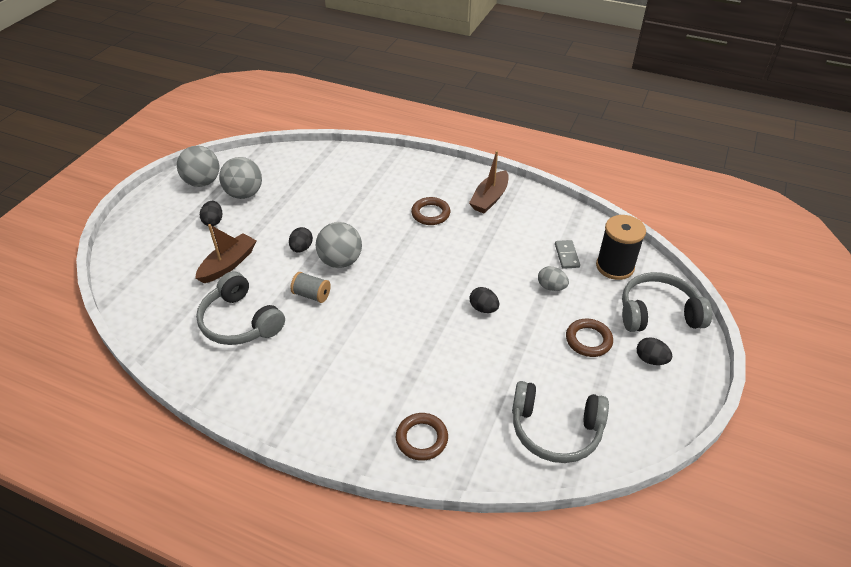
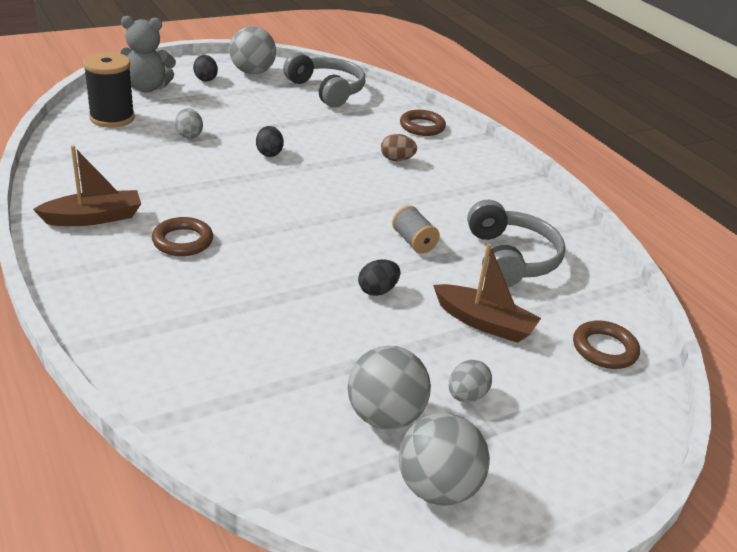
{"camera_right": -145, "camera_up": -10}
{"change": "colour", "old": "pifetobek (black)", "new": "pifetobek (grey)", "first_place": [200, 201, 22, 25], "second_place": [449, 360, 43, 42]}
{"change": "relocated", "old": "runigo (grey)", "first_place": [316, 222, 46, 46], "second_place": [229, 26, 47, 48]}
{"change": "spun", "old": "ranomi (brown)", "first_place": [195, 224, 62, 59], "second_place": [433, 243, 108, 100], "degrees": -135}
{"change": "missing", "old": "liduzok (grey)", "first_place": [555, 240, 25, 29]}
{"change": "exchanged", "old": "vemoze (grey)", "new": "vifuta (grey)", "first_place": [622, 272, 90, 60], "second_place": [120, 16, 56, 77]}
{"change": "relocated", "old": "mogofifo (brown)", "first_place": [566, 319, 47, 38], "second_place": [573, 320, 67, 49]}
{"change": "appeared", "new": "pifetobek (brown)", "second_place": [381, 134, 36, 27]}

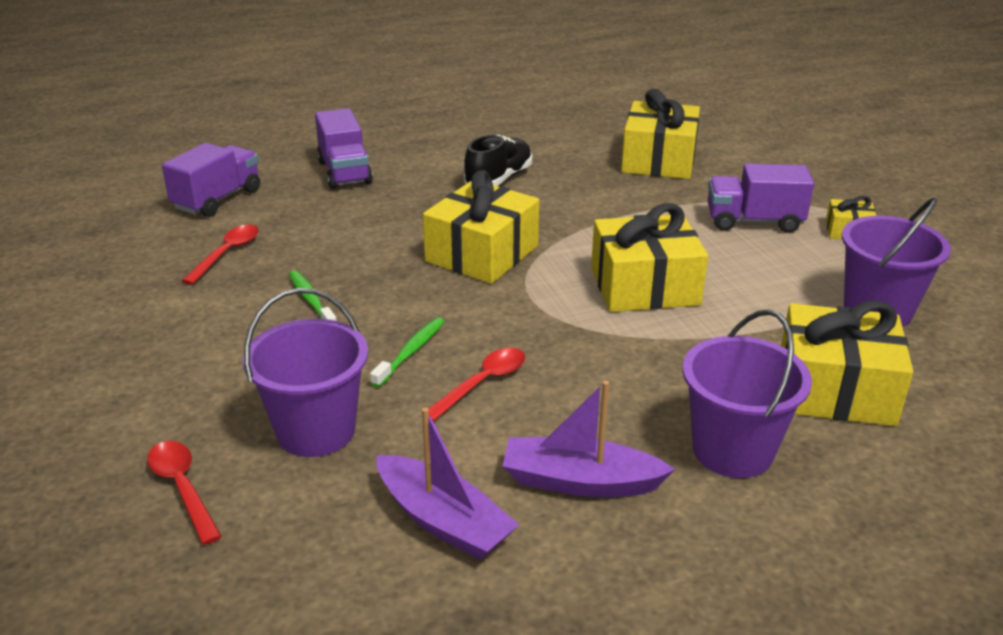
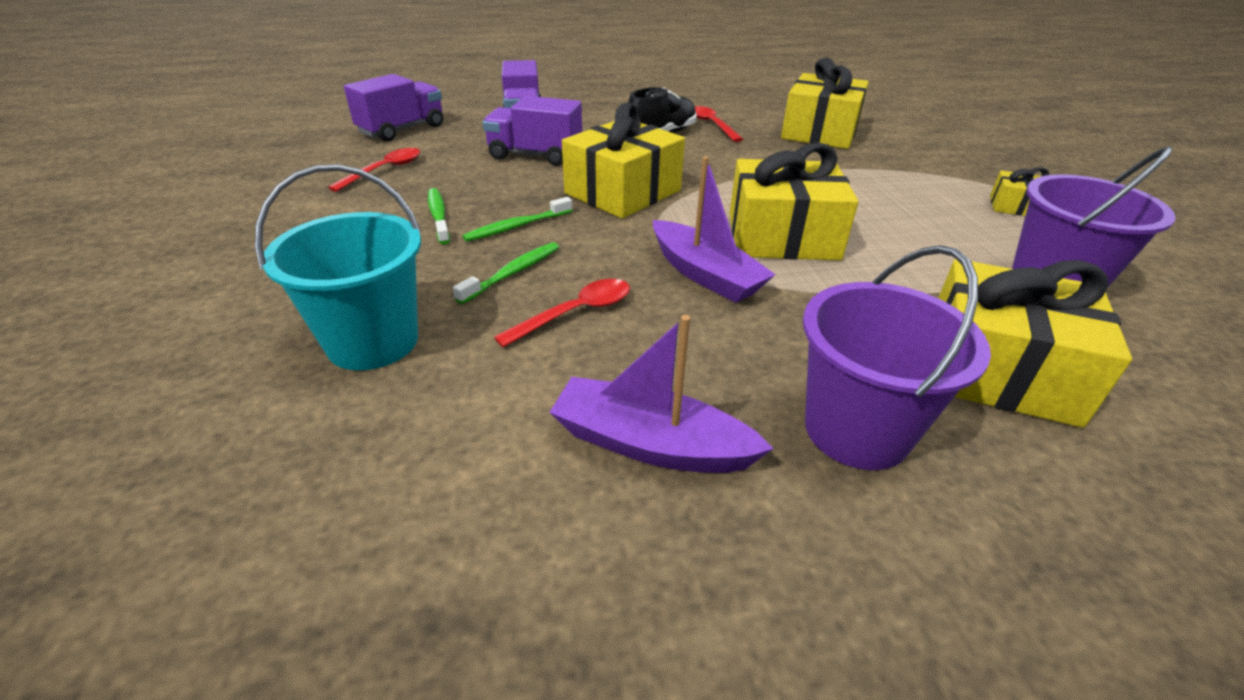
{"camera_right": 10, "camera_up": 5}
{"change": "relocated", "old": "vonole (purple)", "first_place": [708, 164, 106, 69], "second_place": [482, 96, 100, 70]}
{"change": "colour", "old": "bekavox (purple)", "new": "bekavox (turquoise)", "first_place": [243, 288, 125, 169], "second_place": [255, 164, 166, 206]}
{"change": "relocated", "old": "ranomi (purple)", "first_place": [376, 407, 143, 153], "second_place": [653, 156, 123, 147]}
{"change": "relocated", "old": "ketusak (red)", "first_place": [147, 441, 75, 104], "second_place": [695, 106, 48, 36]}
{"change": "appeared", "new": "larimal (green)", "second_place": [463, 197, 109, 45]}

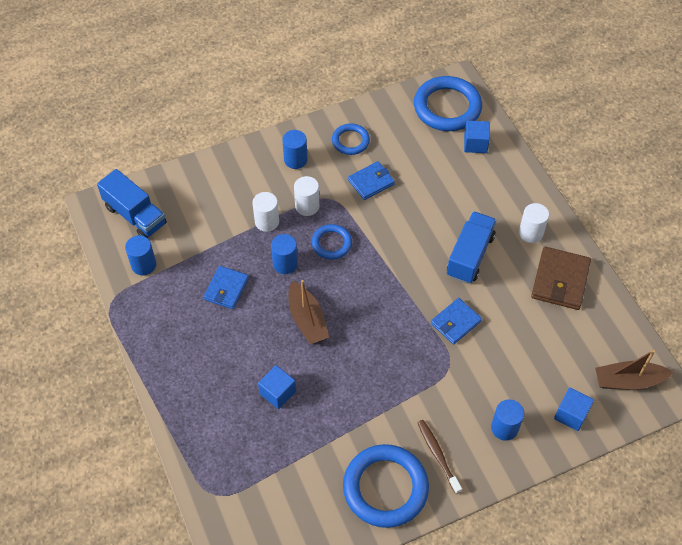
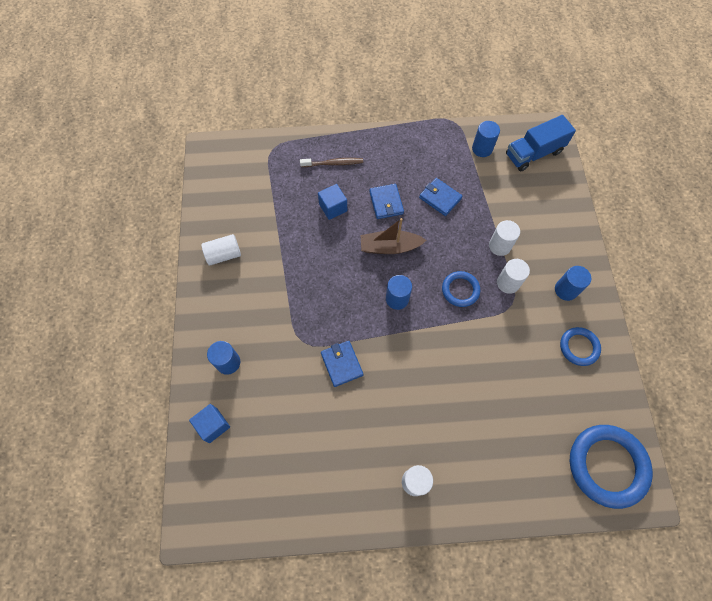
{"camera_right": 110, "camera_up": 10}
{"change": "missing", "old": "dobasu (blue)", "first_place": [464, 121, 26, 32]}
{"change": "relocated", "old": "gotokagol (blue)", "first_place": [348, 161, 47, 39], "second_place": [369, 184, 35, 35]}
{"change": "missing", "old": "vonole (blue)", "first_place": [447, 211, 49, 73]}
{"change": "relocated", "old": "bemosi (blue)", "first_place": [271, 234, 27, 40], "second_place": [386, 275, 26, 35]}
{"change": "missing", "old": "gotokagol (brown)", "first_place": [531, 247, 60, 63]}
{"change": "missing", "old": "ranomi (brown)", "first_place": [595, 350, 79, 40]}
{"change": "relocated", "old": "larimal (brown)", "first_place": [417, 420, 45, 74], "second_place": [300, 158, 63, 9]}
{"change": "exchanged", "old": "mogofifo (blue)", "new": "bemosi (white)", "first_place": [343, 444, 86, 84], "second_place": [201, 234, 40, 31]}

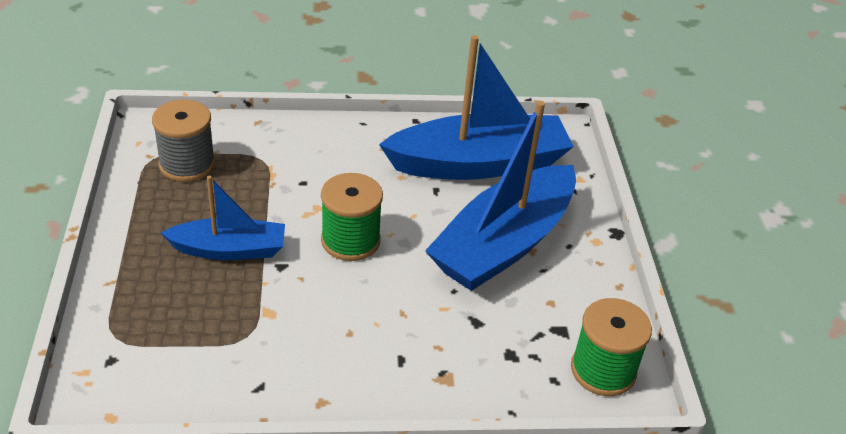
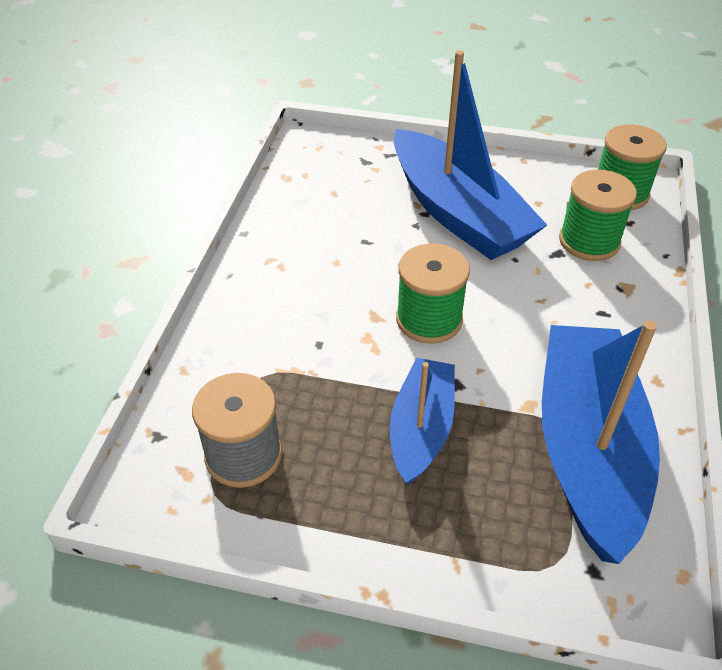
{"camera_right": -70, "camera_up": 5}
{"change": "relocated", "old": "ranomi (blue)", "first_place": [379, 35, 195, 145], "second_place": [542, 320, 118, 244]}
{"change": "appeared", "new": "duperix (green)", "second_place": [559, 170, 78, 91]}

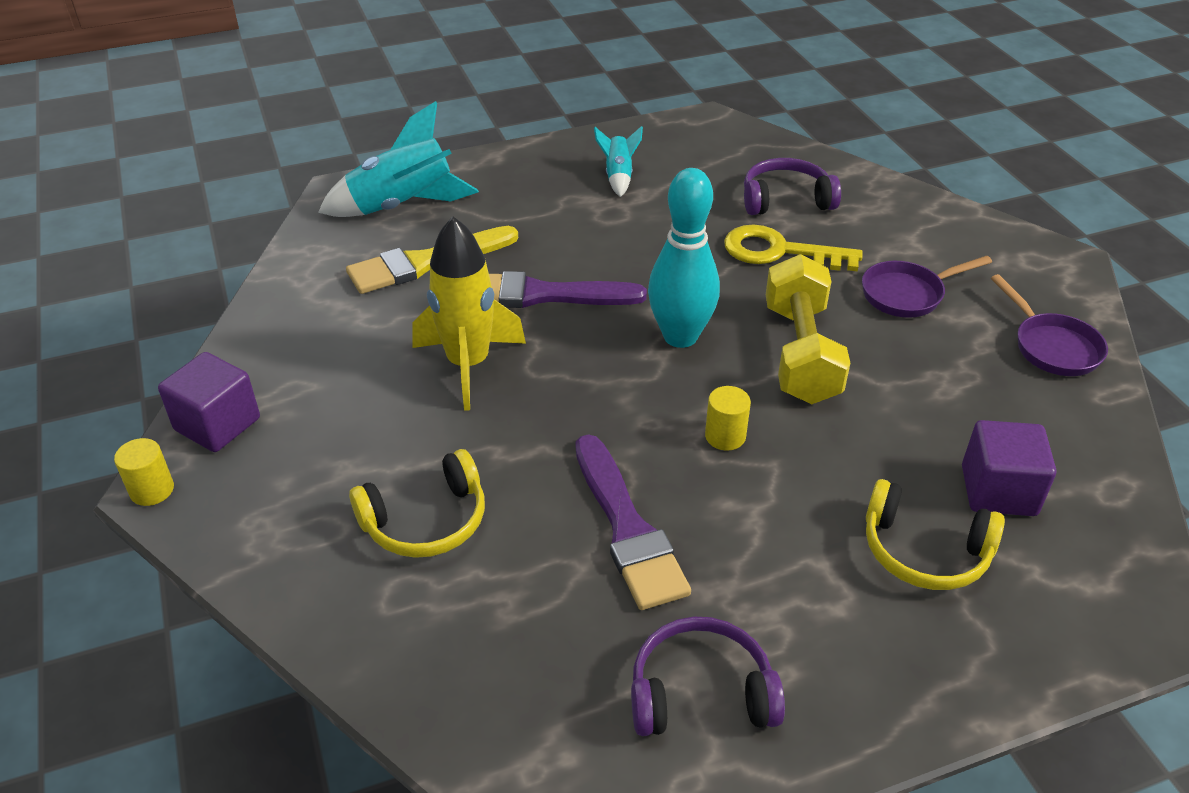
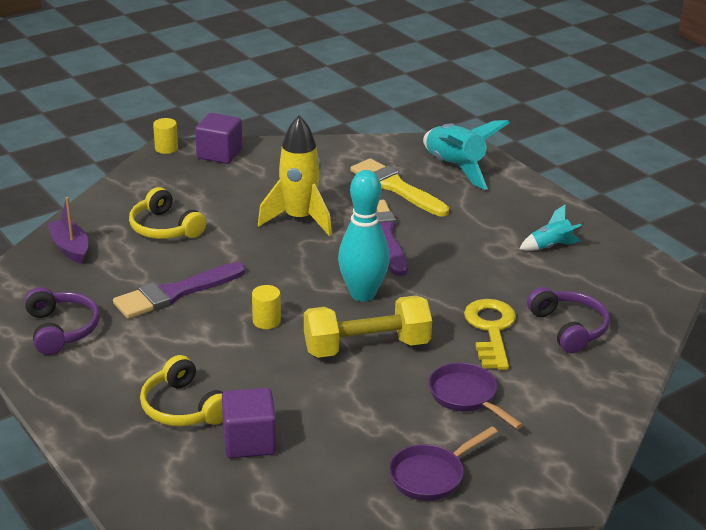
{"camera_right": 75, "camera_up": -10}
{"change": "spun", "old": "vemoze (yellow)", "first_place": [866, 479, 139, 111], "second_place": [140, 355, 83, 71], "degrees": -45}
{"change": "appeared", "new": "ranomi (purple)", "second_place": [47, 197, 41, 67]}

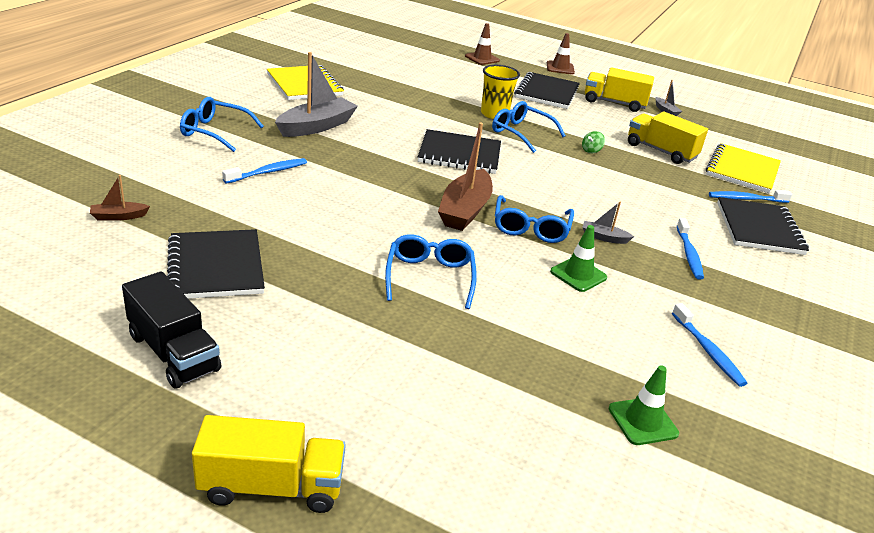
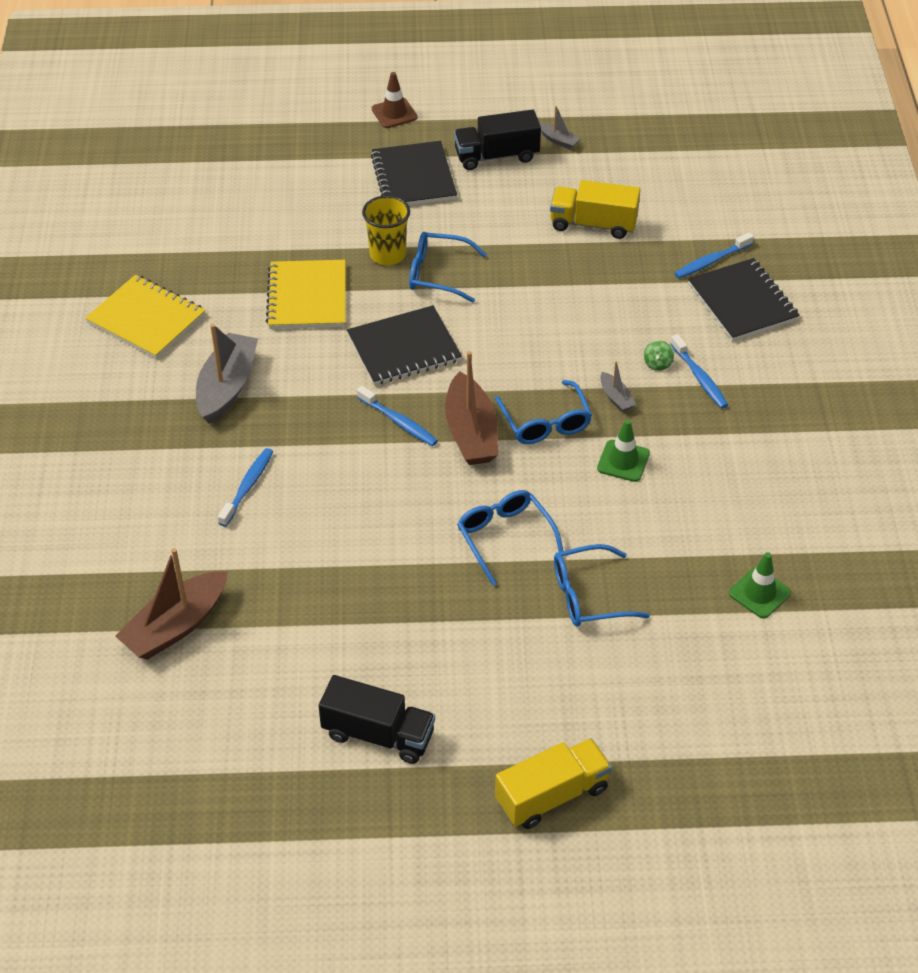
{"camera_right": -25, "camera_up": 15}
{"change": "missing", "old": "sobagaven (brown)", "first_place": [465, 23, 35, 42]}
{"change": "colour", "old": "vonole (yellow)", "new": "vonole (black)", "first_place": [585, 67, 69, 45], "second_place": [454, 109, 87, 61]}
{"change": "relocated", "old": "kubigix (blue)", "first_place": [180, 97, 84, 55], "second_place": [554, 544, 96, 83]}
{"change": "relocated", "old": "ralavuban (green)", "first_place": [582, 131, 23, 22], "second_place": [644, 341, 30, 30]}
{"change": "relocated", "old": "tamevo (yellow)", "first_place": [706, 143, 75, 50], "second_place": [266, 260, 79, 69]}
{"change": "size", "old": "ranomi (brown)", "first_place": [90, 175, 60, 46], "second_place": [115, 548, 113, 112], "factor": 2.13}
{"change": "spun", "old": "ranomi (grey)", "first_place": [582, 202, 52, 42], "second_place": [601, 361, 35, 51], "degrees": -105}
{"change": "missing", "old": "tamevo (black)", "first_place": [167, 229, 98, 70]}
{"change": "relocated", "old": "larimal (blue)", "first_place": [672, 303, 75, 84], "second_place": [357, 386, 81, 60]}

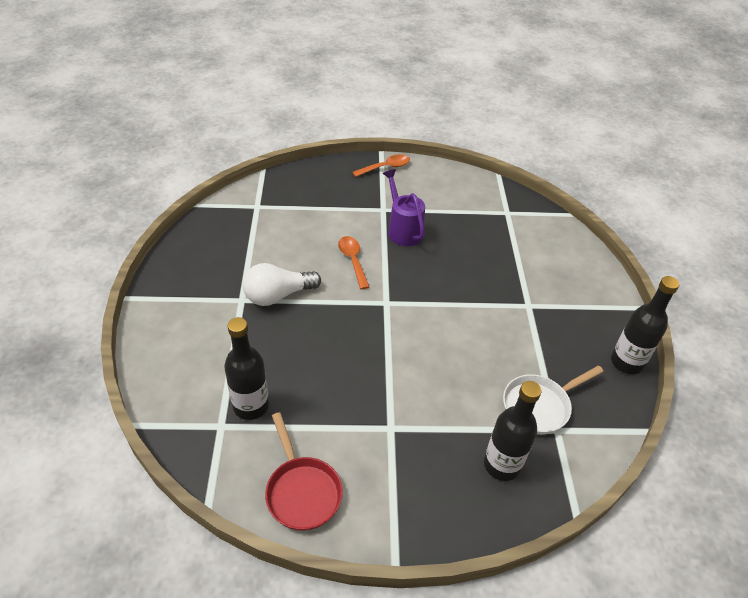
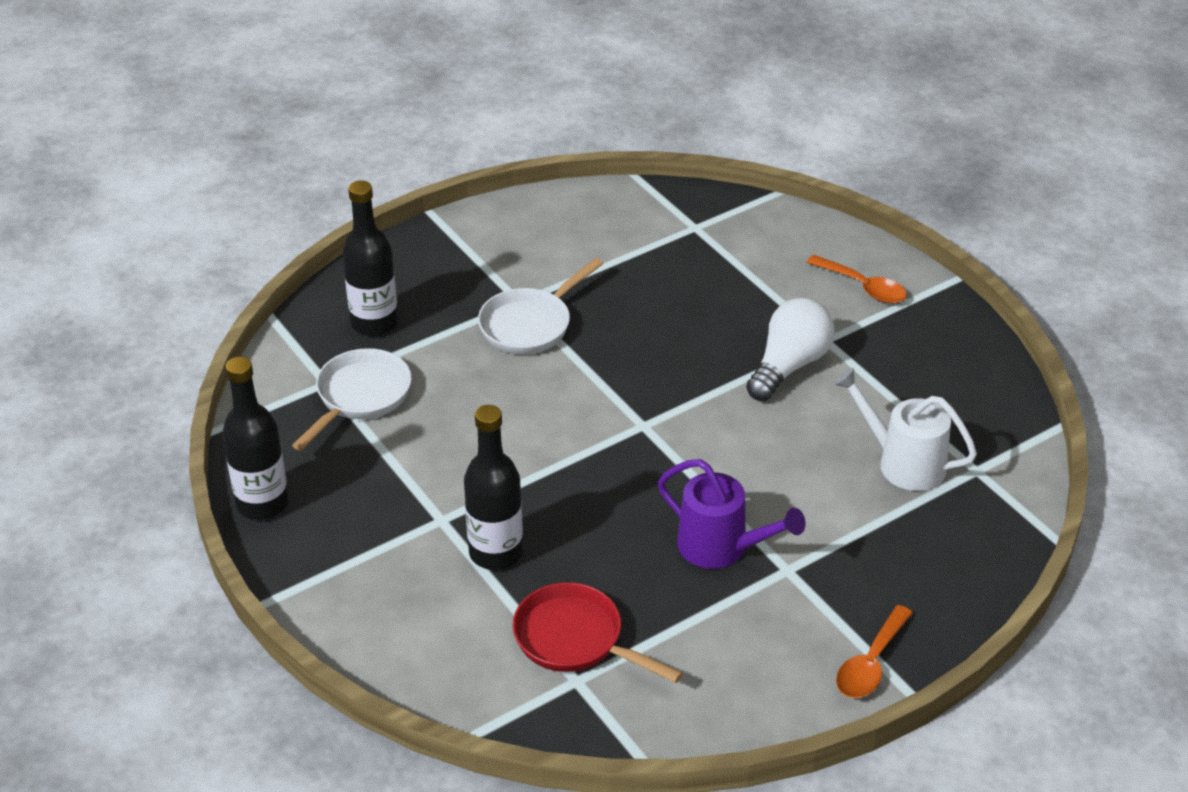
{"camera_right": 150, "camera_up": -5}
{"change": "relocated", "old": "ketusak (orange)", "first_place": [338, 236, 31, 53], "second_place": [806, 255, 101, 49]}
{"change": "relocated", "old": "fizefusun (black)", "first_place": [224, 317, 45, 103], "second_place": [464, 405, 59, 165]}
{"change": "relocated", "old": "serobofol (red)", "first_place": [265, 412, 78, 119], "second_place": [513, 582, 170, 101]}
{"change": "appeared", "new": "serobofol (white)", "second_place": [478, 258, 126, 97]}
{"change": "appeared", "new": "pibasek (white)", "second_place": [834, 368, 143, 123]}

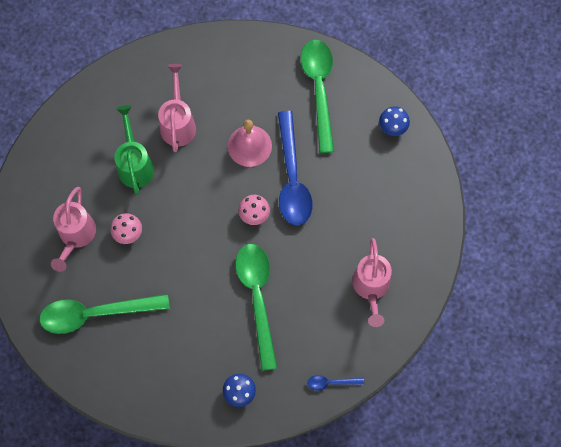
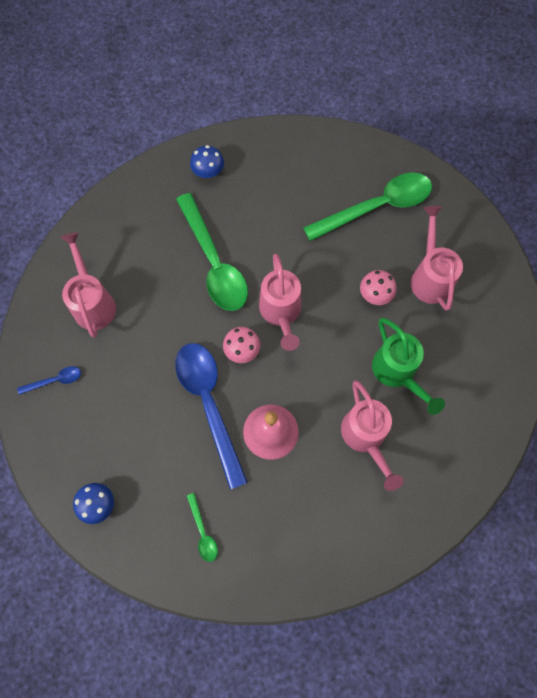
{"camera_right": 165, "camera_up": 0}
{"change": "size", "old": "ketusak (green)", "first_place": [301, 40, 33, 113], "second_place": [187, 493, 31, 69], "factor": 0.43}
{"change": "relocated", "old": "ketusak (blue)", "first_place": [307, 375, 57, 15], "second_place": [17, 366, 64, 29]}
{"change": "appeared", "new": "pibasek (pink)", "second_place": [259, 254, 42, 97]}

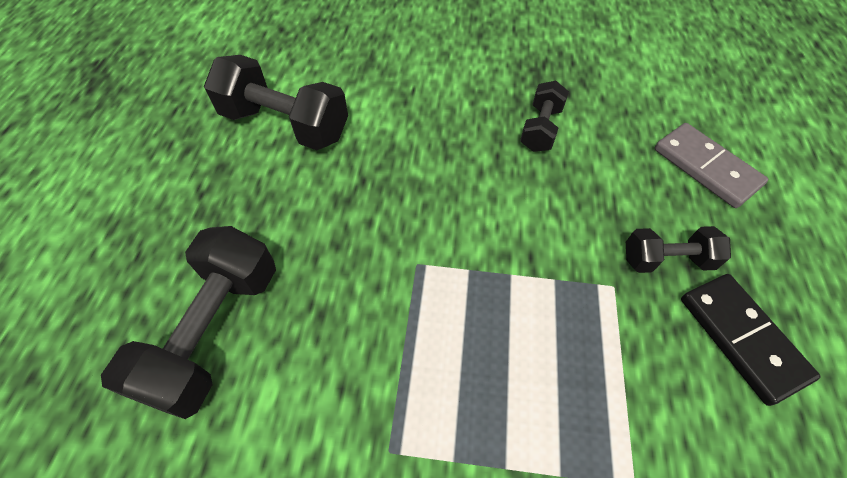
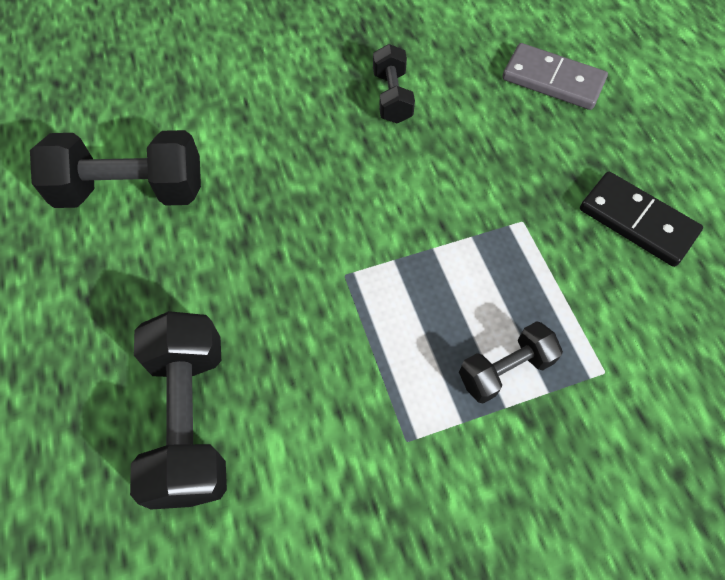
{"camera_right": -25, "camera_up": 5}
{"change": "relocated", "old": "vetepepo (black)", "first_place": [626, 226, 105, 47], "second_place": [459, 321, 104, 83]}

